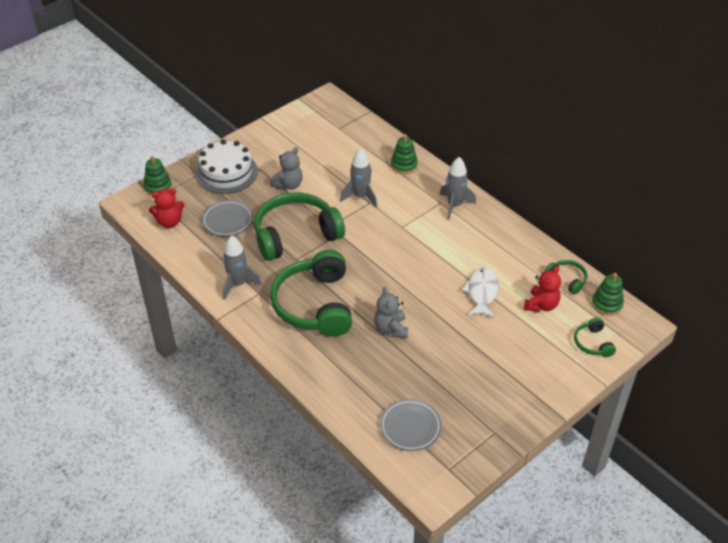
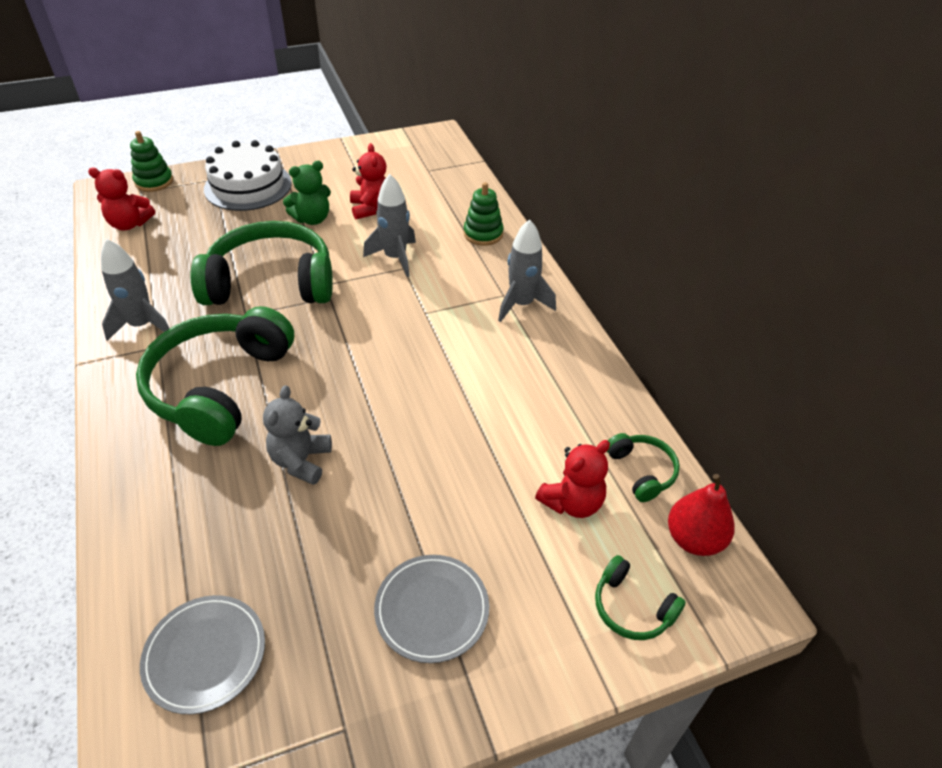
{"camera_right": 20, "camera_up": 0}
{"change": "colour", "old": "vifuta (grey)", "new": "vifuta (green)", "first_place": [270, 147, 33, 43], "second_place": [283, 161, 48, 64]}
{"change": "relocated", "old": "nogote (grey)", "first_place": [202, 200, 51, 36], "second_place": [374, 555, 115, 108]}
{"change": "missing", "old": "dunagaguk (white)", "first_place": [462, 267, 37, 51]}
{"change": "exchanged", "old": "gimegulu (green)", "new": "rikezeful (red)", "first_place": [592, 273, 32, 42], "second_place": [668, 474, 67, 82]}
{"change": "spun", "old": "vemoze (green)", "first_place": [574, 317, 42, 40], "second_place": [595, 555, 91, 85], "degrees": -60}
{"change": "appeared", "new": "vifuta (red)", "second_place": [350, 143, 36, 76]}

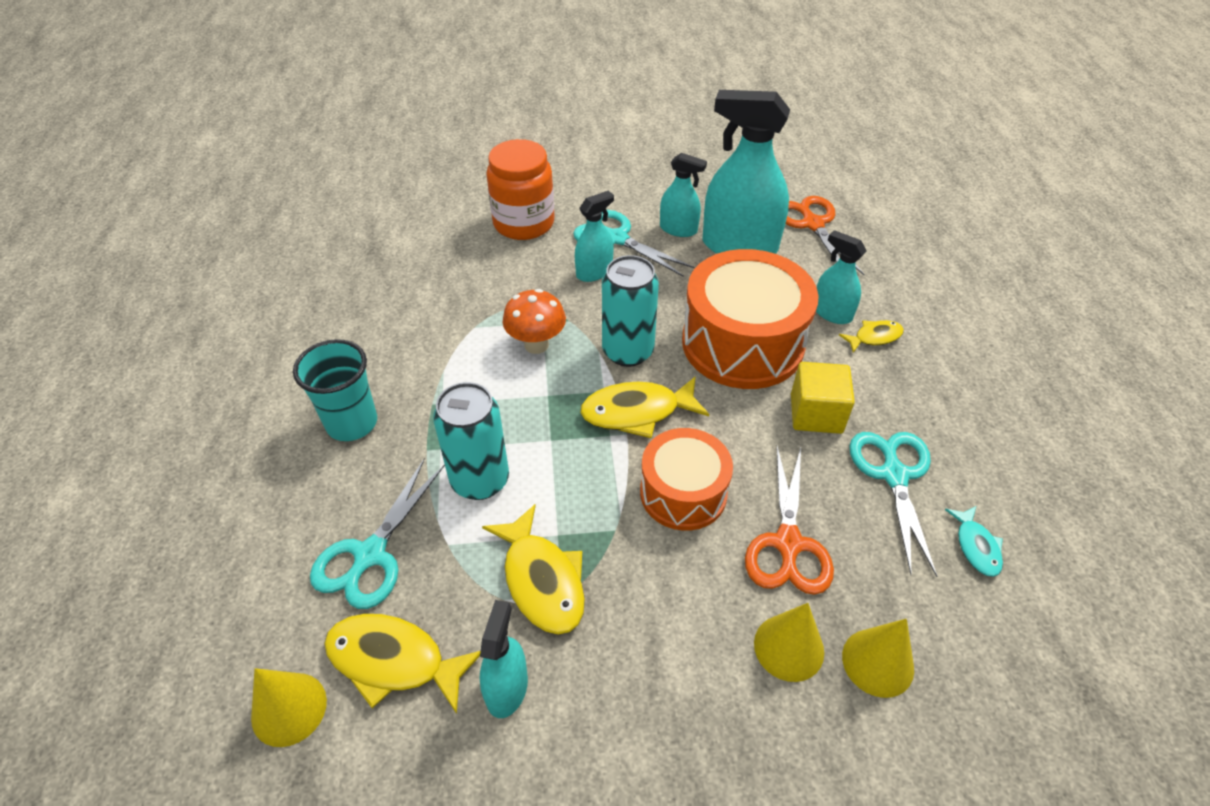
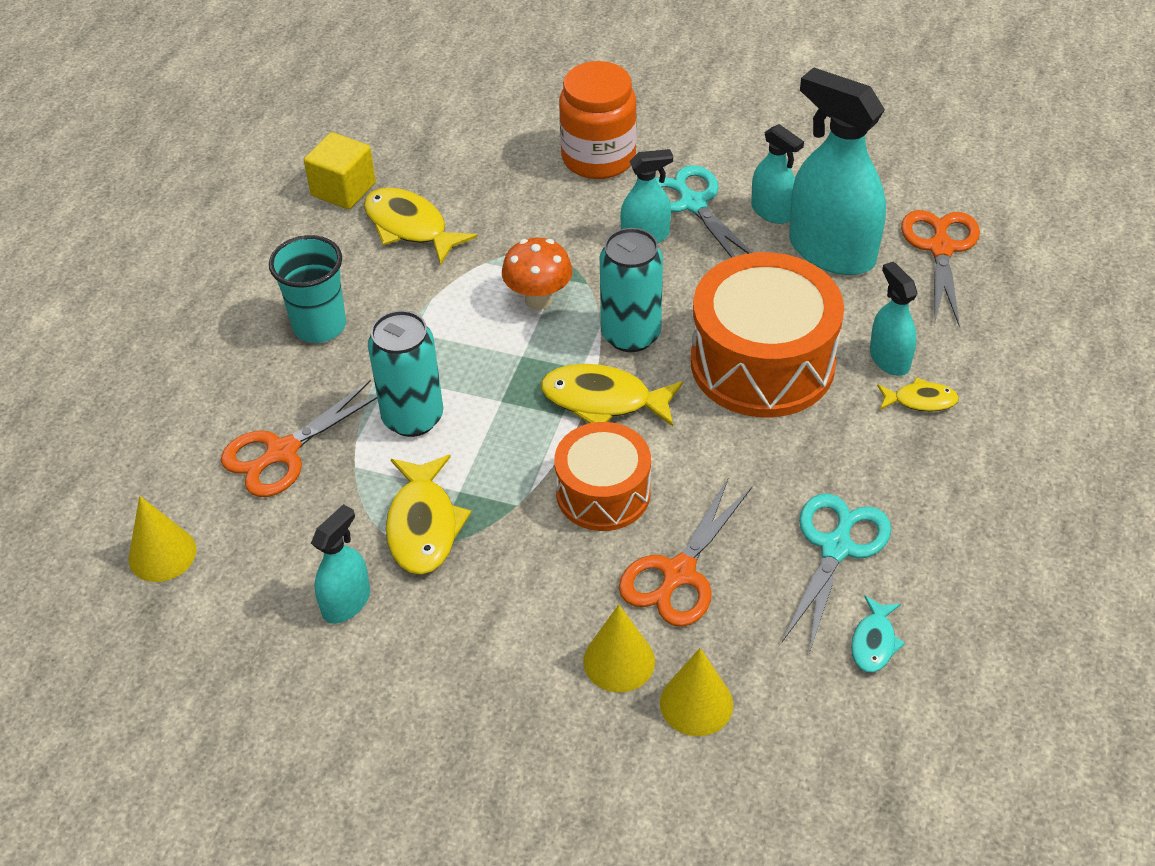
{"camera_right": 25, "camera_up": 0}
{"change": "relocated", "old": "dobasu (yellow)", "first_place": [791, 362, 64, 72], "second_place": [304, 132, 72, 77]}
{"change": "colour", "old": "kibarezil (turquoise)", "new": "kibarezil (orange)", "first_place": [310, 458, 135, 151], "second_place": [221, 380, 156, 117]}
{"change": "relocated", "old": "dunagaguk (yellow)", "first_place": [324, 614, 156, 100], "second_place": [364, 187, 113, 78]}

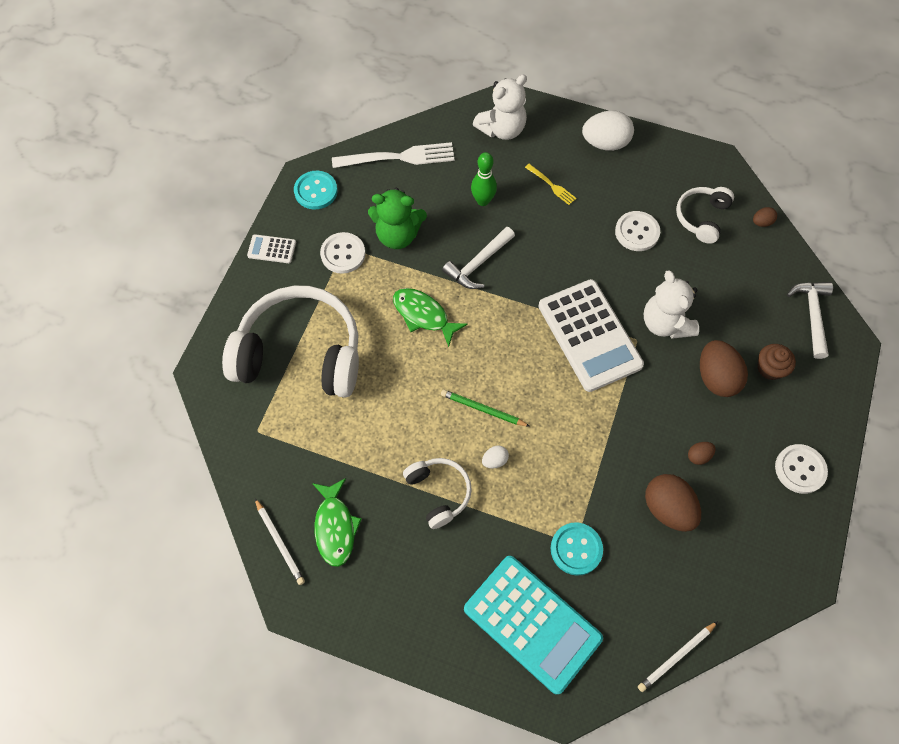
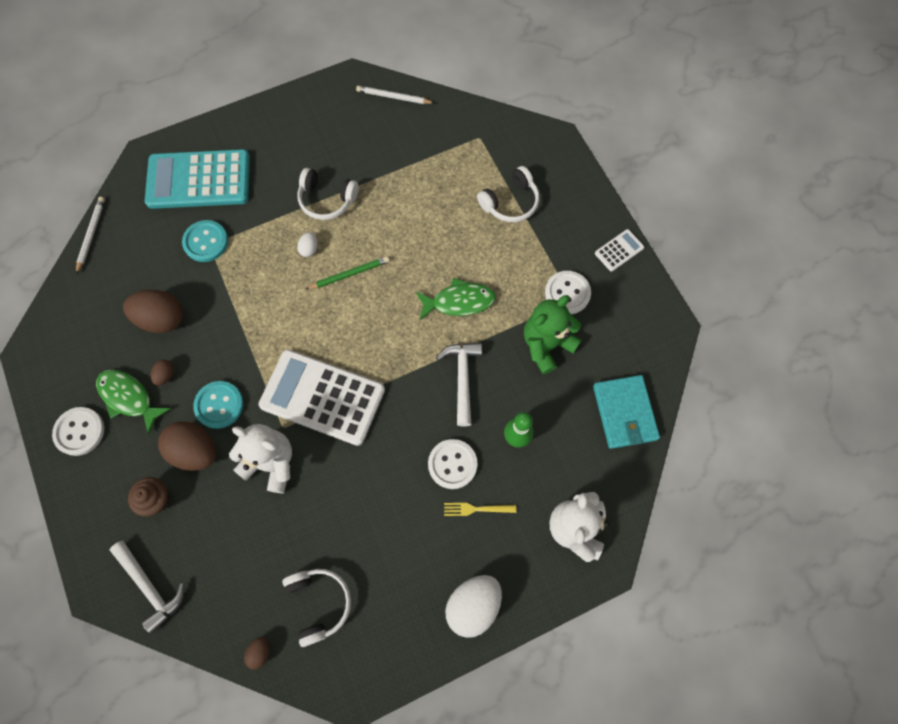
{"camera_right": 135, "camera_up": 5}
{"change": "exchanged", "old": "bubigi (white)", "new": "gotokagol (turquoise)", "first_place": [332, 142, 123, 26], "second_place": [593, 375, 67, 74]}
{"change": "relocated", "old": "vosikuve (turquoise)", "first_place": [294, 171, 44, 38], "second_place": [193, 381, 50, 48]}
{"change": "relocated", "old": "vosikuve (white)", "first_place": [615, 211, 45, 40], "second_place": [428, 439, 50, 50]}
{"change": "size", "old": "vemoze (white)", "first_place": [222, 286, 137, 112], "second_place": [477, 166, 62, 56], "factor": 0.49}
{"change": "relocated", "old": "dunagaguk (green)", "first_place": [312, 478, 50, 89], "second_place": [96, 369, 75, 66]}

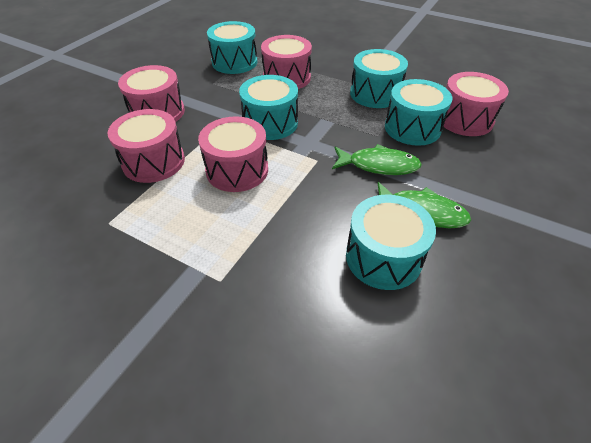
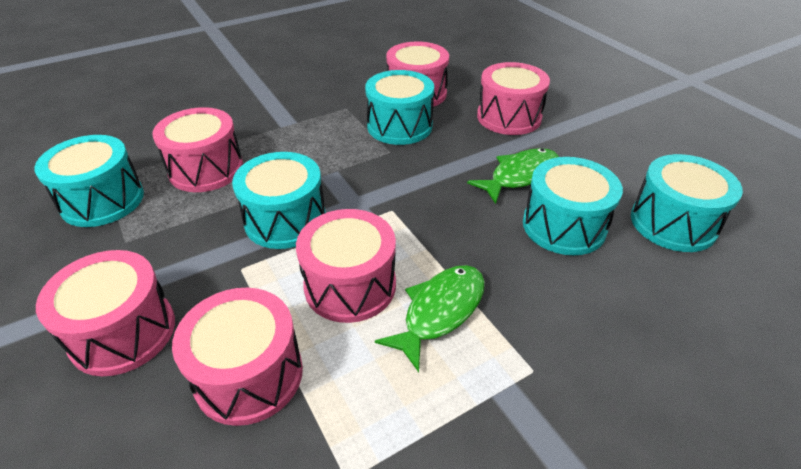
{"camera_right": -60, "camera_up": -5}
{"change": "relocated", "old": "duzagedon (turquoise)", "first_place": [350, 49, 58, 59], "second_place": [631, 154, 112, 98]}
{"change": "relocated", "old": "dunagaguk (green)", "first_place": [332, 144, 90, 31], "second_place": [375, 265, 110, 107]}
{"change": "appeared", "new": "duzagedon (pink)", "second_place": [477, 62, 73, 73]}

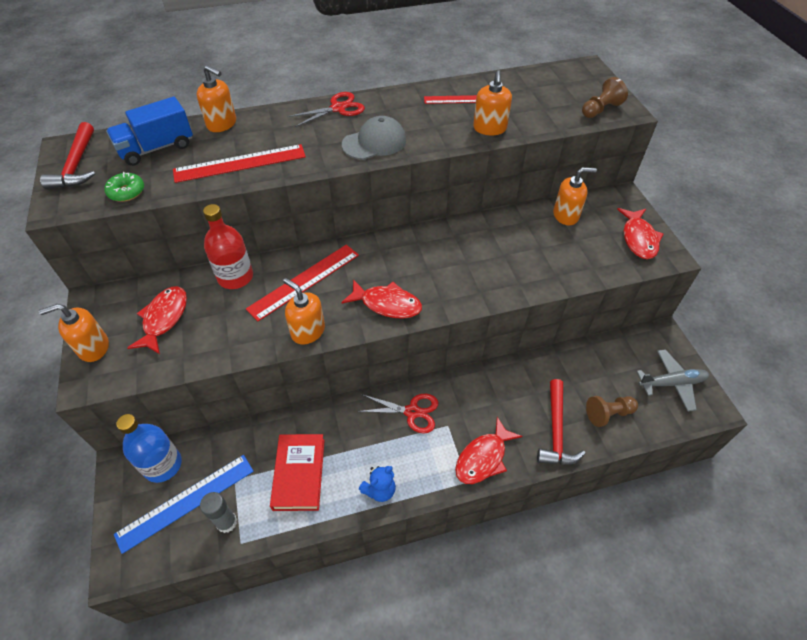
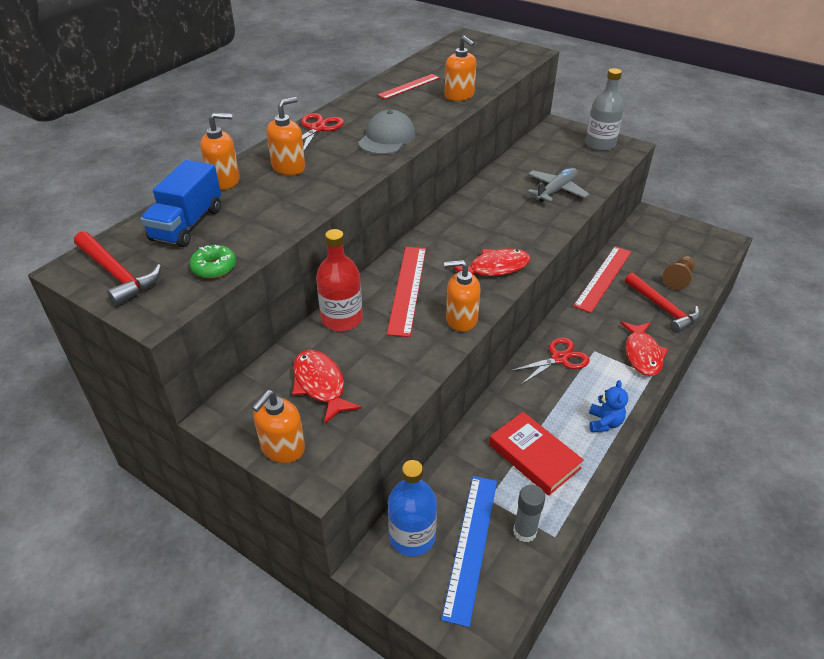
{"camera_right": -40, "camera_up": -10}
{"change": "missing", "old": "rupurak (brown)", "first_place": [582, 77, 46, 41]}
{"change": "relocated", "old": "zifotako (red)", "first_place": [173, 144, 133, 39], "second_place": [573, 246, 58, 67]}
{"change": "relocated", "old": "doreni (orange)", "first_place": [553, 167, 44, 58], "second_place": [267, 97, 38, 78]}
{"change": "exchanged", "old": "dunagaguk (red)", "new": "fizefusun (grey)", "first_place": [617, 208, 46, 51], "second_place": [585, 68, 39, 83]}
{"change": "relocated", "old": "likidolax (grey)", "first_place": [636, 349, 73, 63], "second_place": [527, 168, 63, 34]}

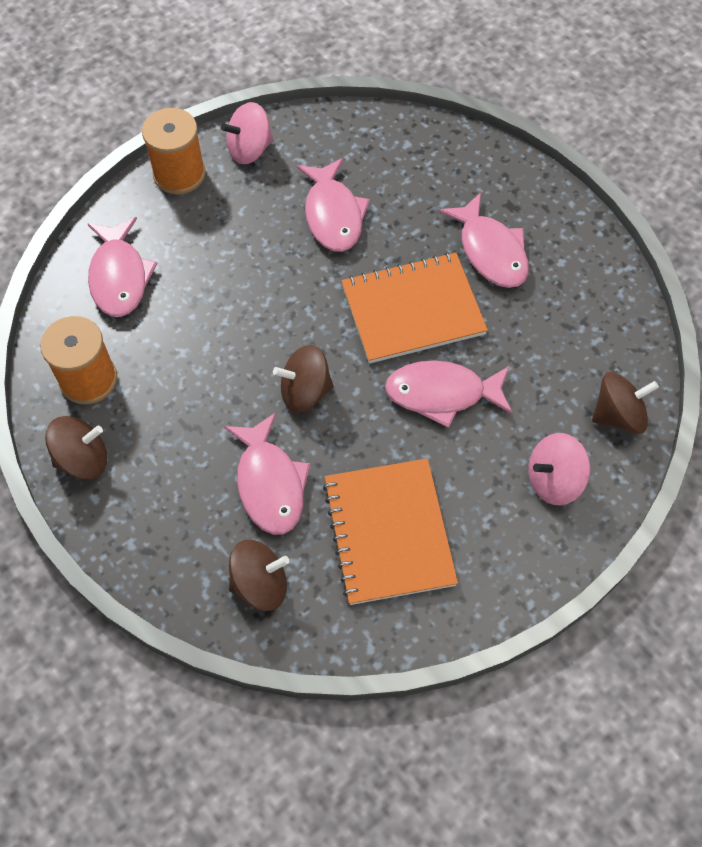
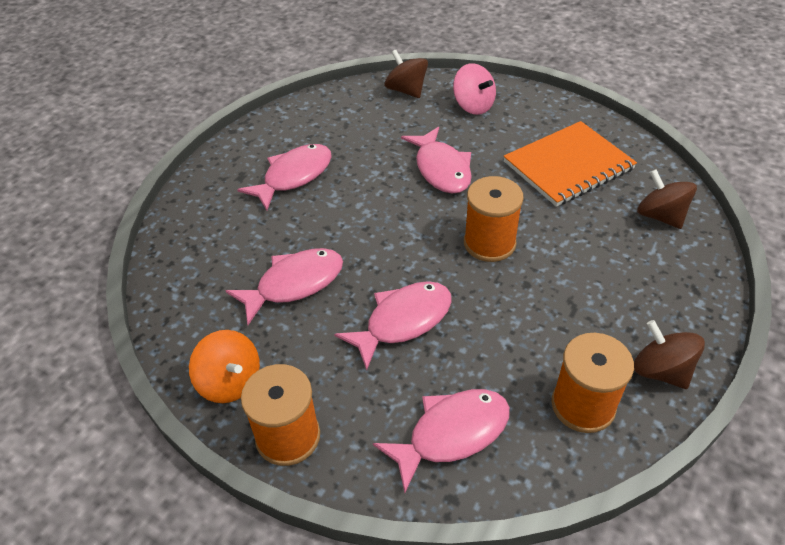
{"camera_right": -110, "camera_up": -15}
{"change": "colour", "old": "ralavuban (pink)", "new": "ralavuban (orange)", "first_place": [221, 102, 52, 62], "second_place": [189, 330, 71, 73]}
{"change": "missing", "old": "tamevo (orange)", "first_place": [341, 252, 147, 112]}
{"change": "exchanged", "old": "ralavuban (brown)", "new": "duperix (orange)", "first_place": [273, 345, 61, 68], "second_place": [464, 176, 60, 86]}
{"change": "relocated", "old": "dunagaguk (pink)", "first_place": [224, 413, 86, 122], "second_place": [334, 281, 118, 89]}

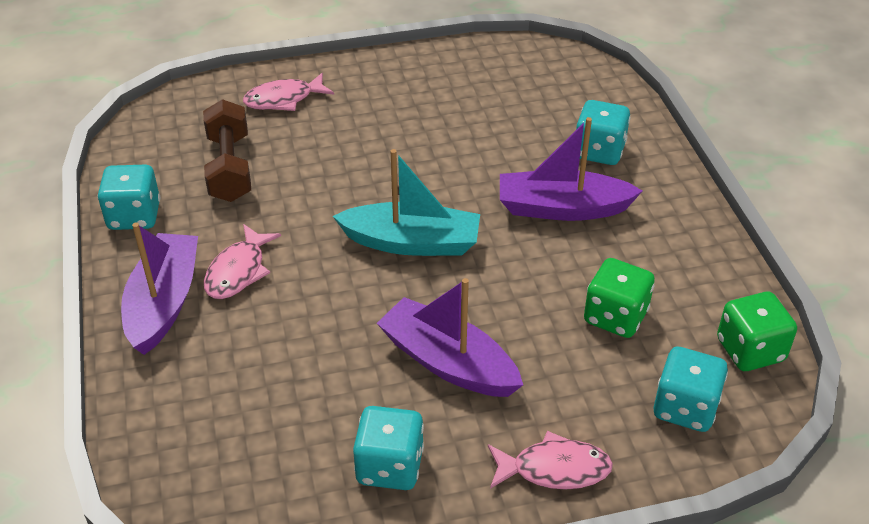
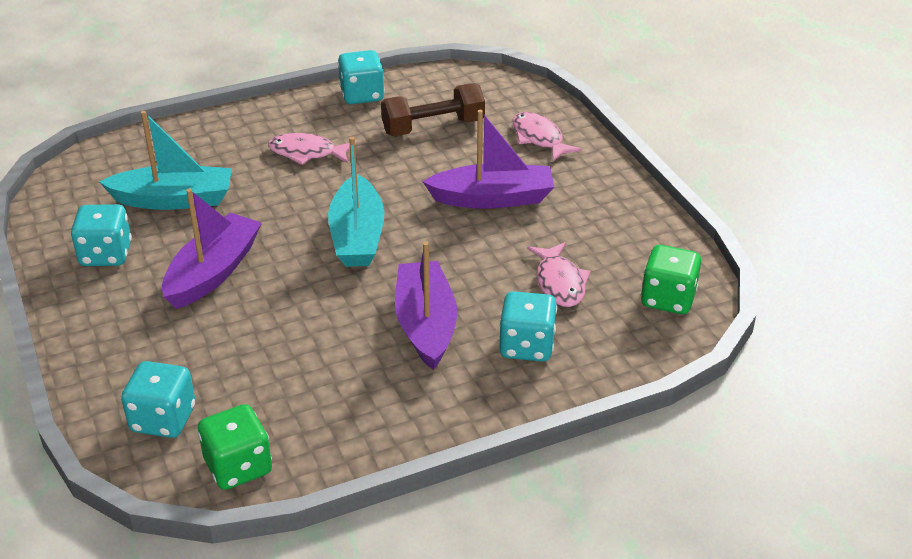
{"camera_right": 80, "camera_up": -5}
{"change": "relocated", "old": "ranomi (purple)", "first_place": [121, 223, 77, 132], "second_place": [422, 110, 132, 99]}
{"change": "relocated", "old": "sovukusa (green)", "first_place": [584, 258, 71, 80], "second_place": [641, 245, 60, 69]}
{"change": "relocated", "old": "dunagaguk (pink)", "first_place": [488, 431, 125, 58], "second_place": [527, 242, 63, 65]}
{"change": "appeared", "new": "ranomi (turquoise)", "second_place": [99, 111, 133, 99]}

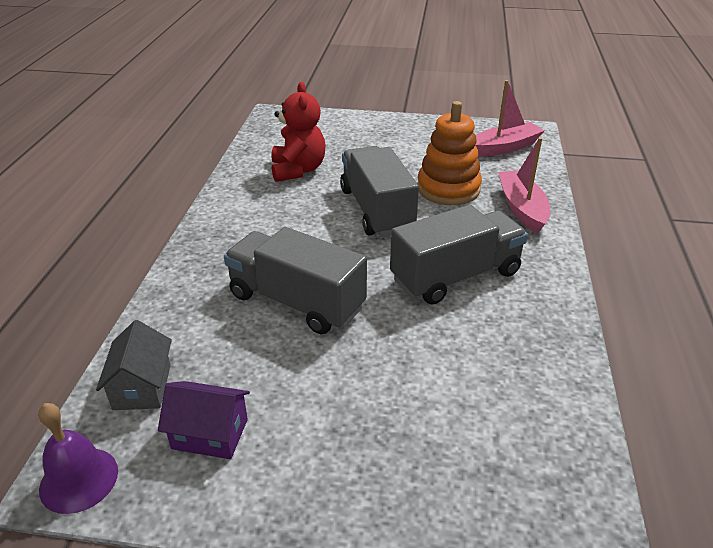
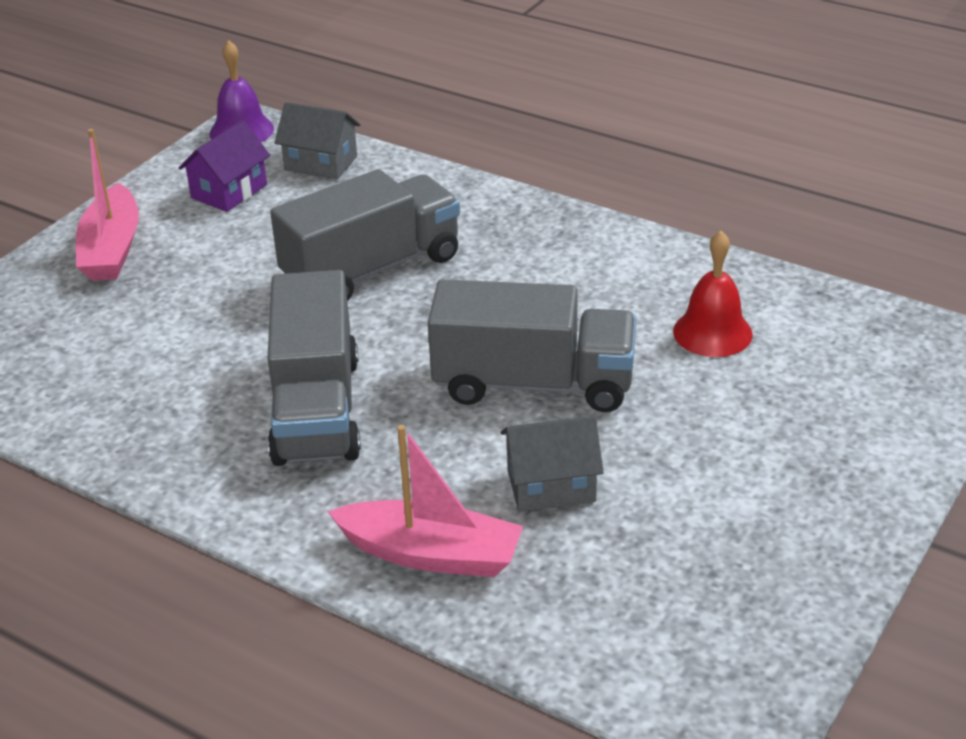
{"camera_right": 115, "camera_up": 0}
{"change": "relocated", "old": "ranomi (pink)", "first_place": [475, 80, 69, 77], "second_place": [76, 129, 63, 152]}
{"change": "exchanged", "old": "vifuta (red)", "new": "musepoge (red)", "first_place": [271, 82, 55, 100], "second_place": [673, 231, 80, 126]}
{"change": "exchanged", "old": "gimegulu (orange)", "new": "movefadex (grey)", "first_place": [417, 101, 65, 104], "second_place": [501, 416, 103, 96]}

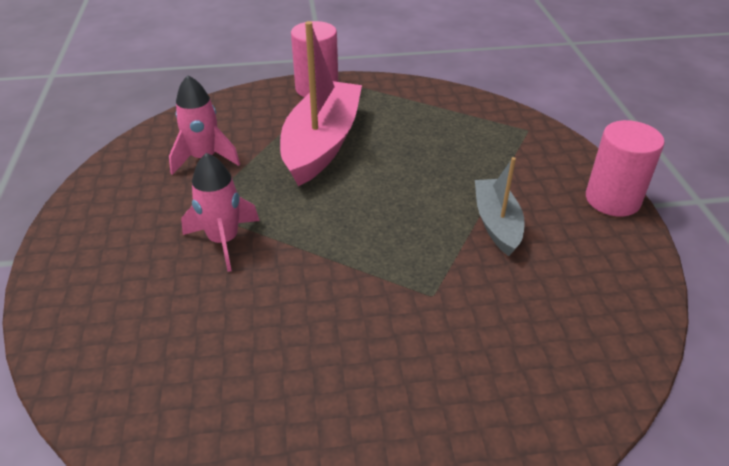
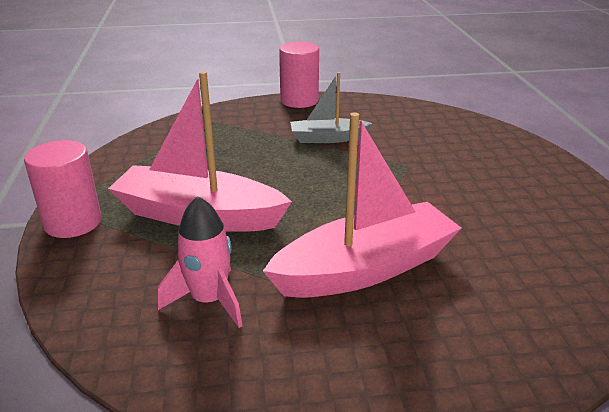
{"camera_right": -90, "camera_up": -10}
{"change": "exchanged", "old": "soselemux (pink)", "new": "ranomi (pink)", "first_place": [181, 153, 79, 119], "second_place": [263, 112, 198, 186]}

